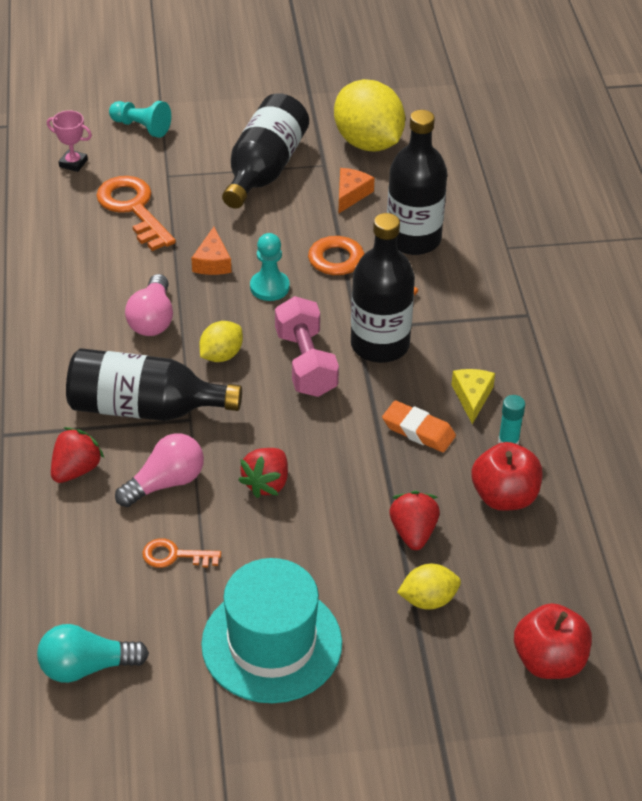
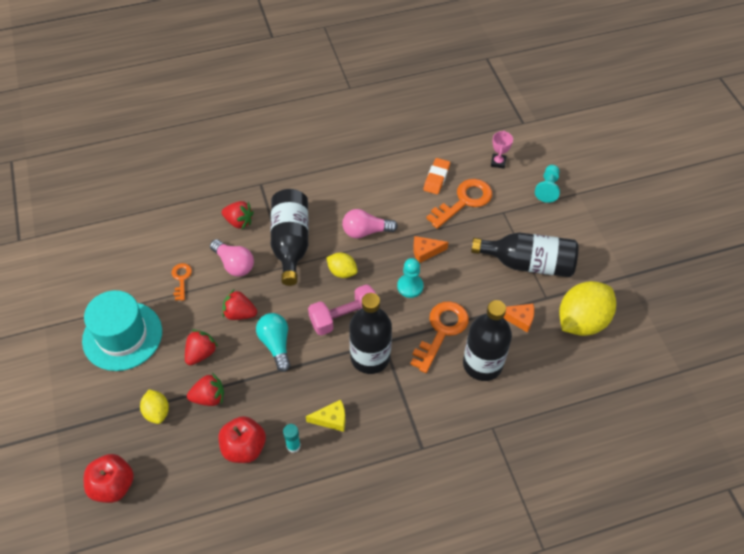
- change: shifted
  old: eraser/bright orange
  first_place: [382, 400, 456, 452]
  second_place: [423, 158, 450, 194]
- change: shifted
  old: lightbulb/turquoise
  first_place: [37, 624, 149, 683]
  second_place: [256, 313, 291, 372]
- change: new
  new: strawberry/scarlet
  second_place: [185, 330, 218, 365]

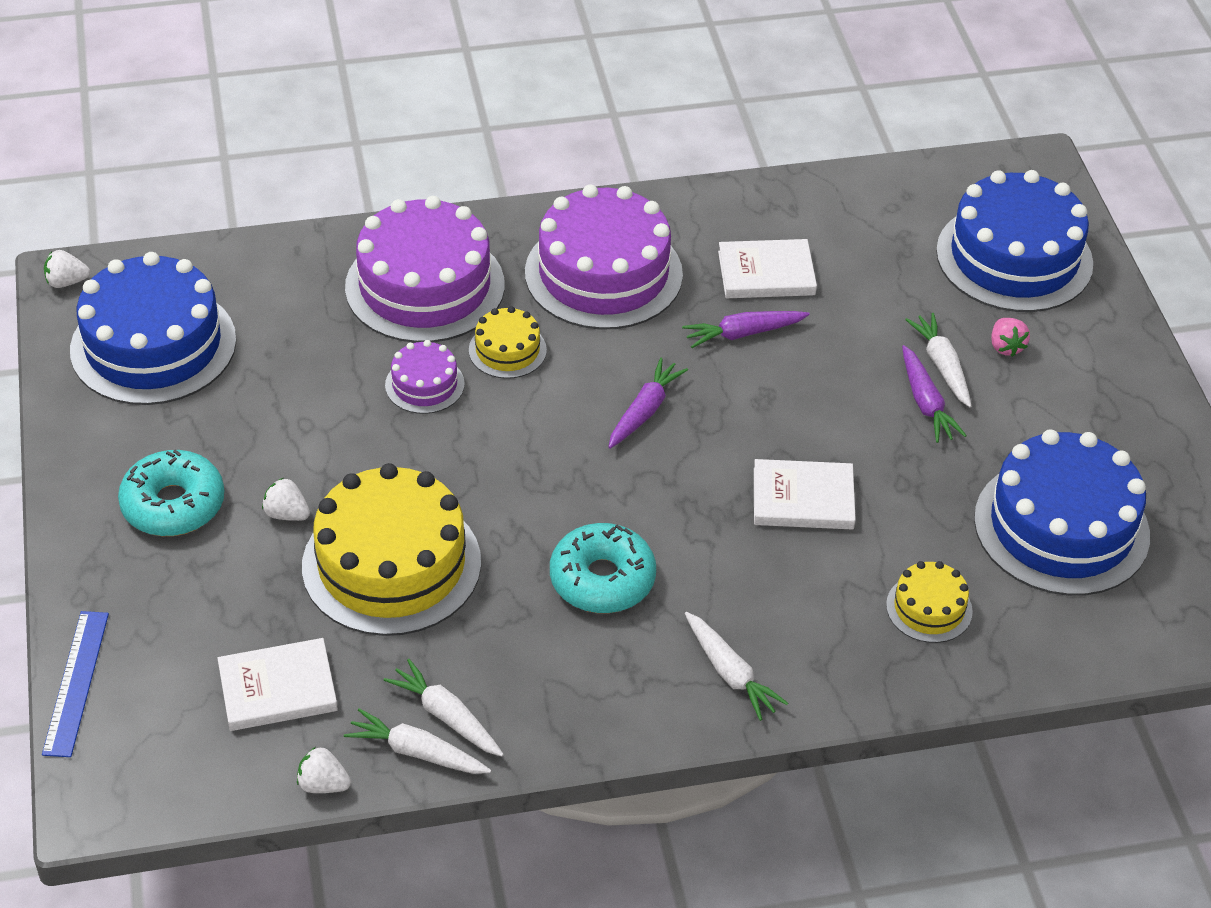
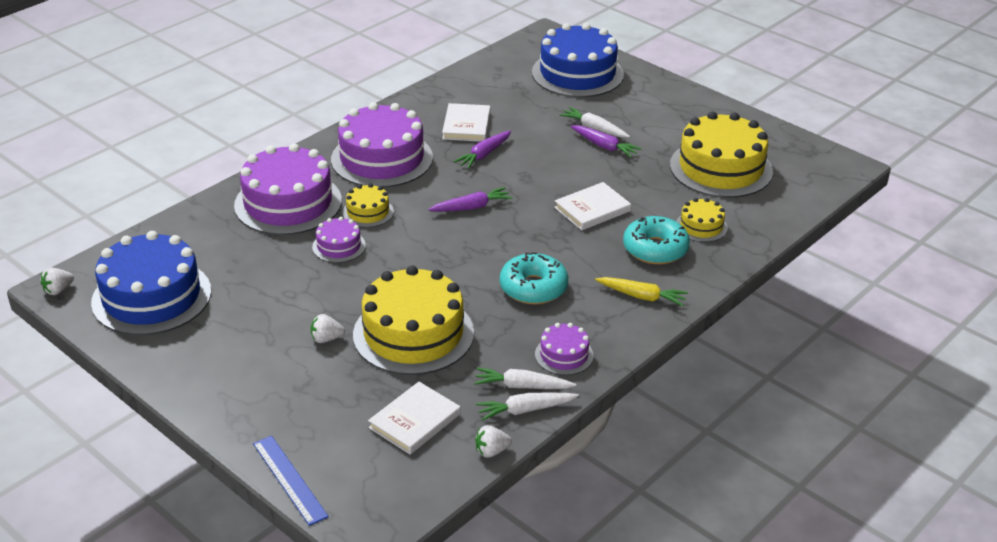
- change: rotated
  old: hardcover/white
  first_place: [718, 239, 817, 298]
  second_place: [442, 103, 491, 142]
  degrees: -45
- change: gone
  old: strawberry/rosy
  first_place: [991, 318, 1030, 357]
- change: rotated
  old: root vegetable/purple
  first_place: [608, 358, 688, 449]
  second_place: [428, 187, 512, 212]
  degrees: 75
- change: repainted
  old: cake/cobalt
  new: cake/bright yellow
  first_place: [974, 429, 1150, 596]
  second_place: [670, 112, 773, 198]
- change: shifted
  old: doughnut/turquoise
  first_place: [118, 450, 224, 536]
  second_place: [623, 216, 690, 264]
- change: repainted
  old: root vegetable/white
  new: root vegetable/bright yellow
  first_place: [685, 612, 788, 721]
  second_place: [595, 277, 688, 306]
- change: new
  new: cake/purple
  second_place: [535, 323, 594, 375]

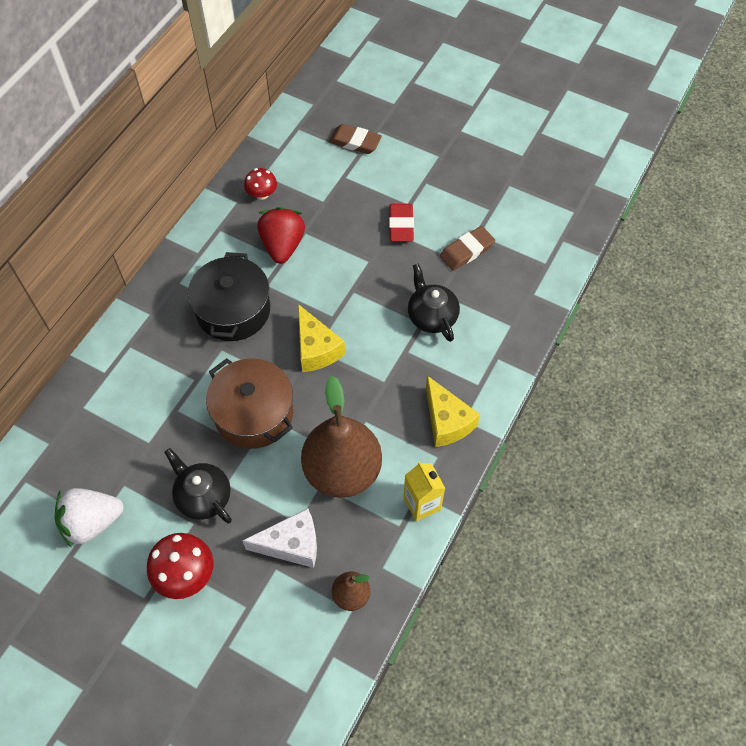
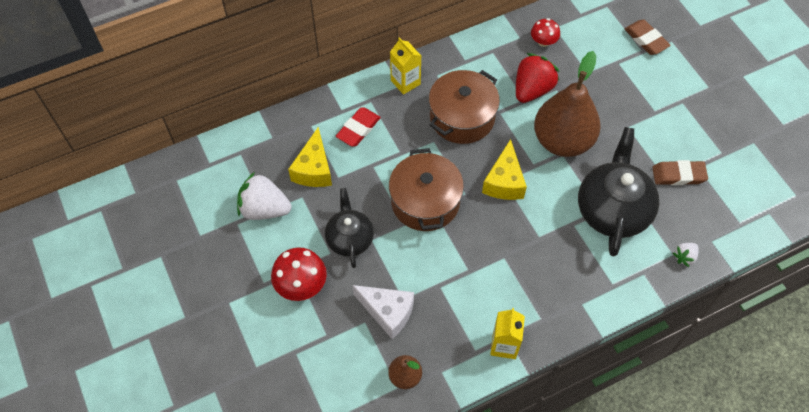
- change: shifted
  old: eraser/scarlet
  first_place: [389, 204, 414, 242]
  second_place: [336, 107, 381, 147]
- change: repainted
  old: stockpot/jet-black
  new: stockpot/russet
  first_place: [188, 252, 270, 341]
  second_place: [429, 70, 500, 144]
- change: scaled
  old: china teapot/jet-black
  first_place: [408, 264, 460, 342]
  second_place: [578, 127, 659, 256]
  factor: 1.64
- change: shifted
  old: pear fruit/russet
  first_place: [301, 376, 382, 498]
  second_place: [534, 51, 601, 157]
- change: shifted
  old: cheese/bright yellow
  first_place: [426, 376, 480, 447]
  second_place: [288, 127, 332, 187]
- change: new
  new: milk carton/bright yellow
  second_place: [390, 37, 421, 95]
- change: new
  new: strawberry/white
  second_place: [673, 243, 699, 267]

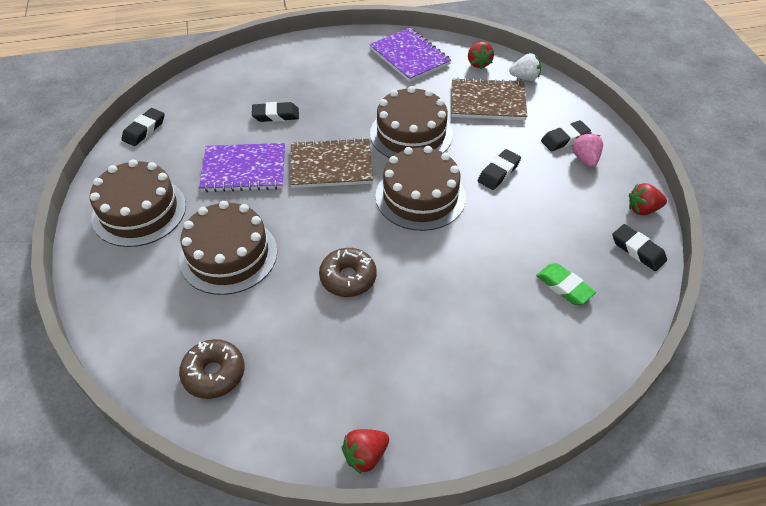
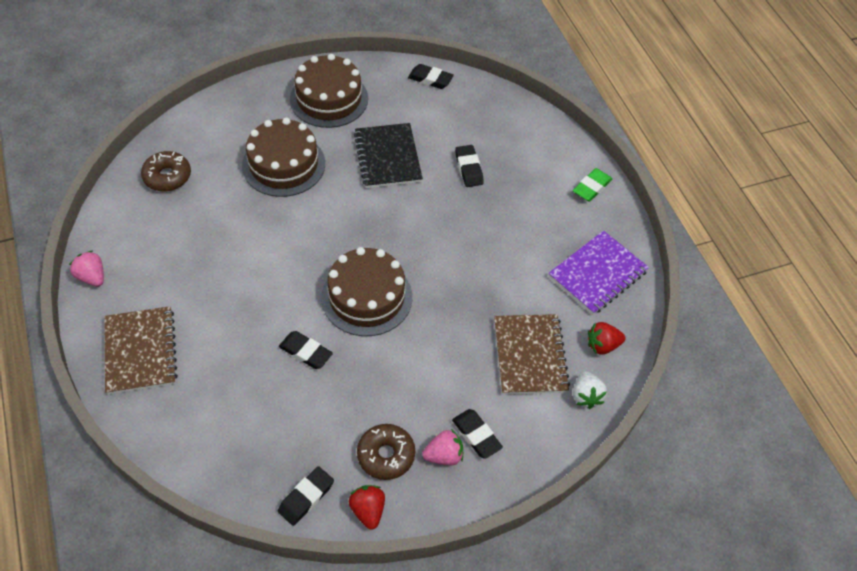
- change: gone
  old: cake/russet
  first_place: [370, 86, 453, 158]
- change: shifted
  old: exercise book/russet
  first_place: [290, 138, 373, 188]
  second_place: [104, 306, 178, 394]
- change: repainted
  old: exercise book/purple
  new: exercise book/jet-black
  first_place: [199, 143, 285, 192]
  second_place: [354, 123, 423, 188]
- change: shifted
  old: eraser/jet-black
  first_place: [478, 149, 521, 190]
  second_place: [279, 331, 333, 369]
- change: shifted
  old: doughnut/russet
  first_place: [319, 248, 377, 297]
  second_place: [357, 424, 415, 480]
- change: shifted
  old: eraser/leaf-green
  first_place: [536, 263, 596, 305]
  second_place: [573, 168, 612, 202]
- change: repainted
  old: strawberry/scarlet
  new: strawberry/rosy
  first_place: [342, 429, 389, 474]
  second_place: [69, 251, 104, 286]

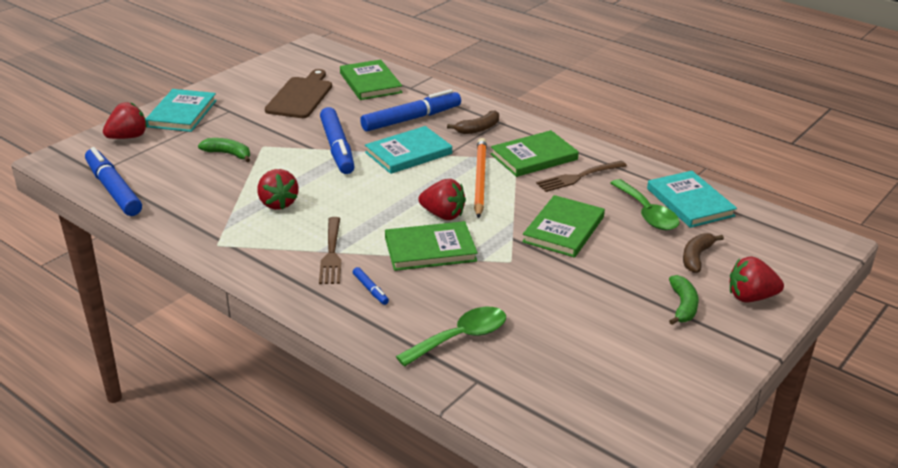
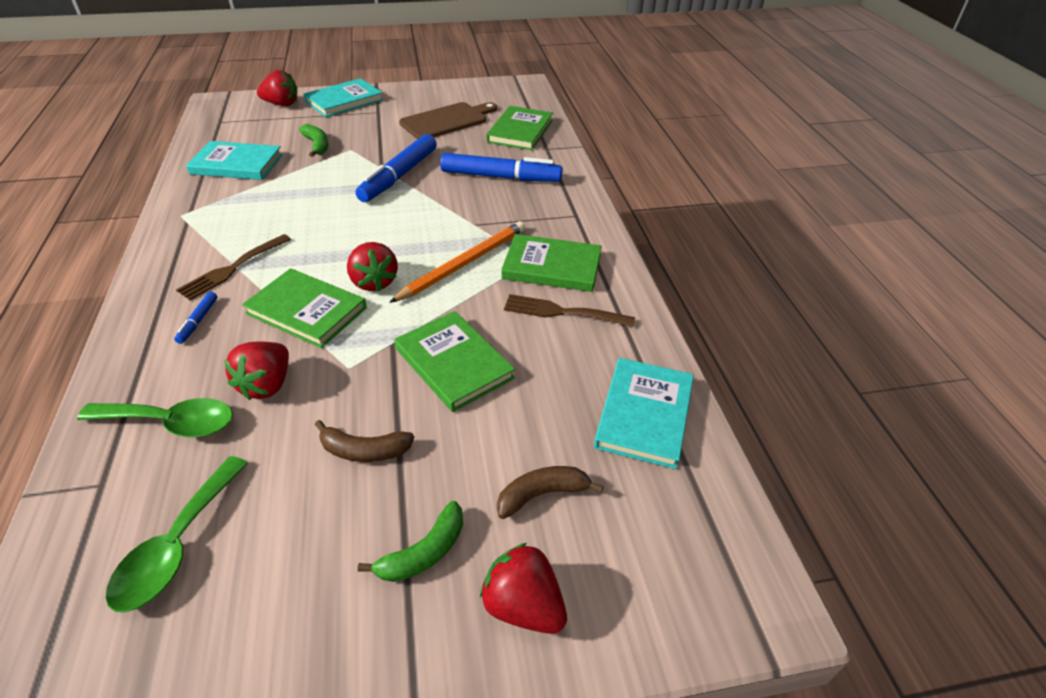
- change: shifted
  old: banana fruit/russet
  first_place: [447, 110, 499, 134]
  second_place: [315, 420, 414, 462]
- change: shifted
  old: hardcover/turquoise
  first_place: [365, 126, 452, 174]
  second_place: [186, 141, 283, 180]
- change: gone
  old: marker/cobalt
  first_place: [85, 147, 142, 216]
- change: shifted
  old: strawberry/scarlet
  first_place: [257, 169, 298, 210]
  second_place: [224, 341, 289, 400]
- change: shifted
  old: teaspoon/leaf-green
  first_place: [610, 179, 680, 231]
  second_place: [105, 456, 248, 613]
- change: rotated
  old: hardcover/leaf-green
  first_place: [522, 195, 605, 258]
  second_place: [394, 311, 515, 412]
  degrees: 75

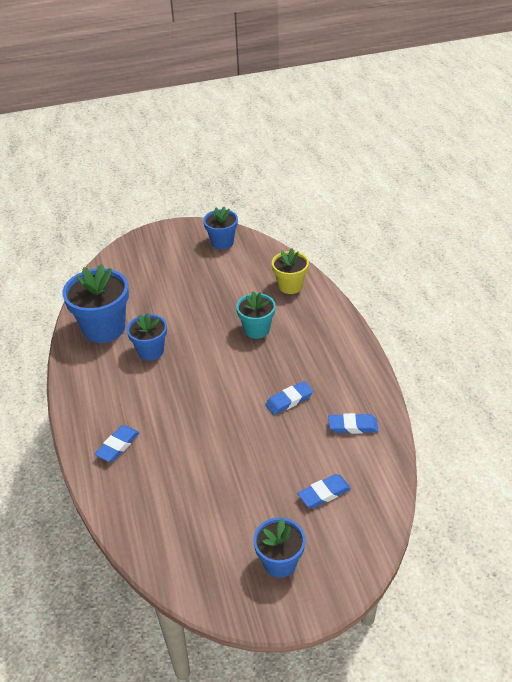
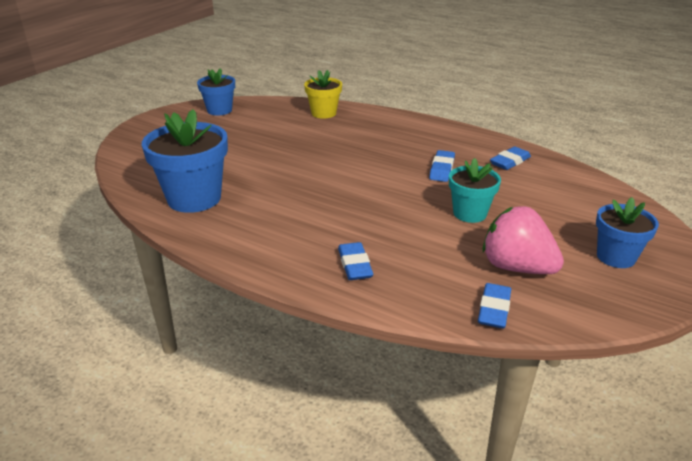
- change: shifted
  old: plant pot/turquoise
  first_place: [236, 291, 276, 339]
  second_place: [449, 158, 501, 223]
- change: gone
  old: plant pot/cobalt
  first_place: [127, 313, 167, 361]
- change: shifted
  old: eraser/cobalt
  first_place: [297, 474, 351, 508]
  second_place: [478, 283, 511, 329]
- change: new
  new: strawberry/rosy
  second_place: [483, 206, 564, 274]

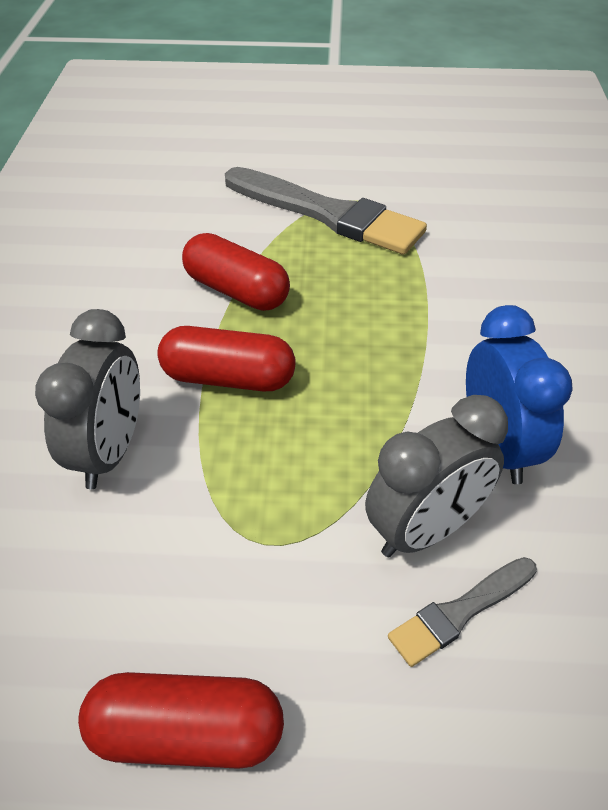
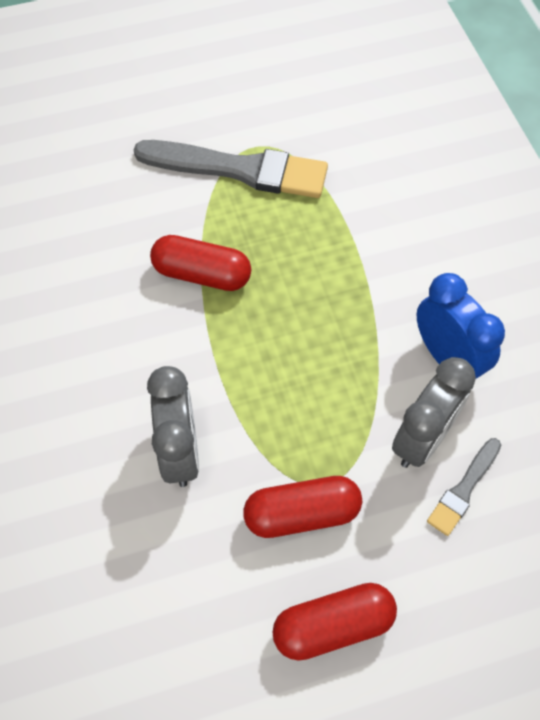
- change: shifted
  old: pill/scarlet
  first_place: [157, 326, 295, 392]
  second_place: [243, 476, 362, 538]

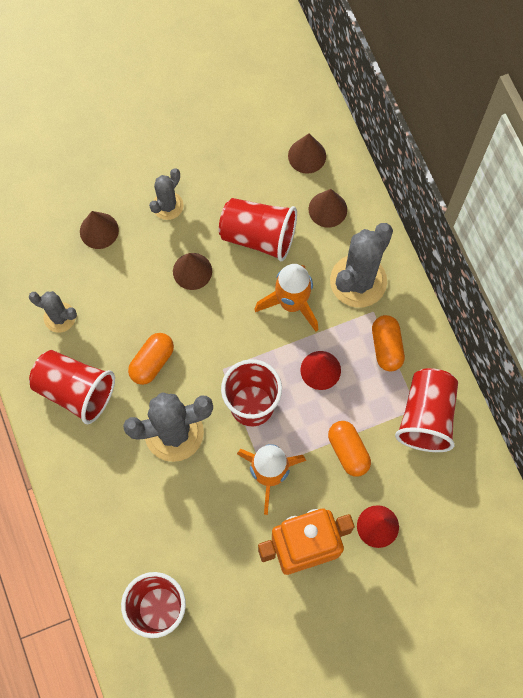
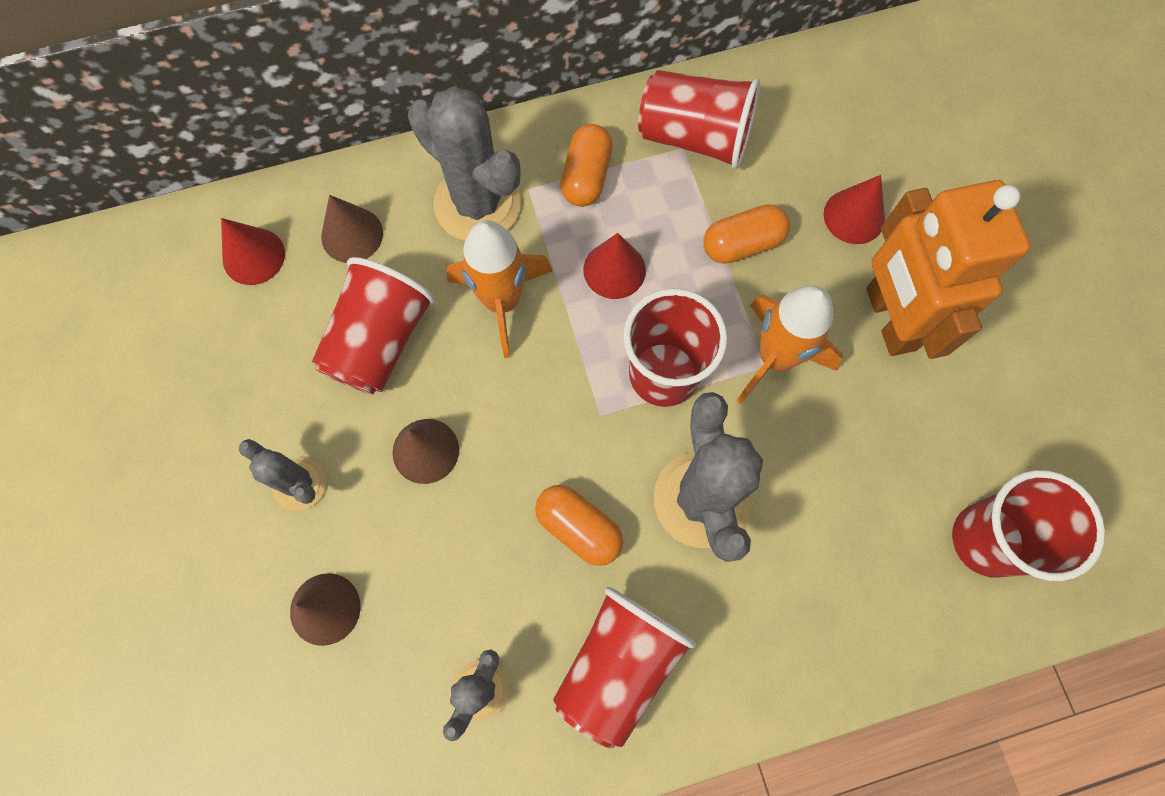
- change: repainted
  old: cone/russet
  new: cone/scarlet
  first_place: [288, 133, 326, 174]
  second_place: [221, 218, 285, 285]
- change: rotated
  old: pill/bright orange
  first_place: [372, 315, 405, 371]
  second_place: [560, 124, 613, 207]
  degrees: -75

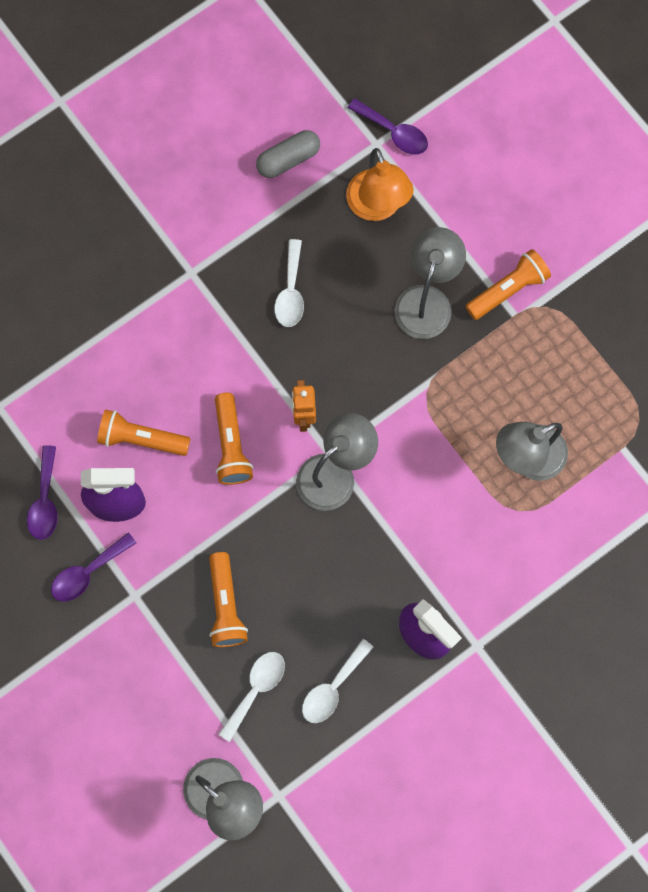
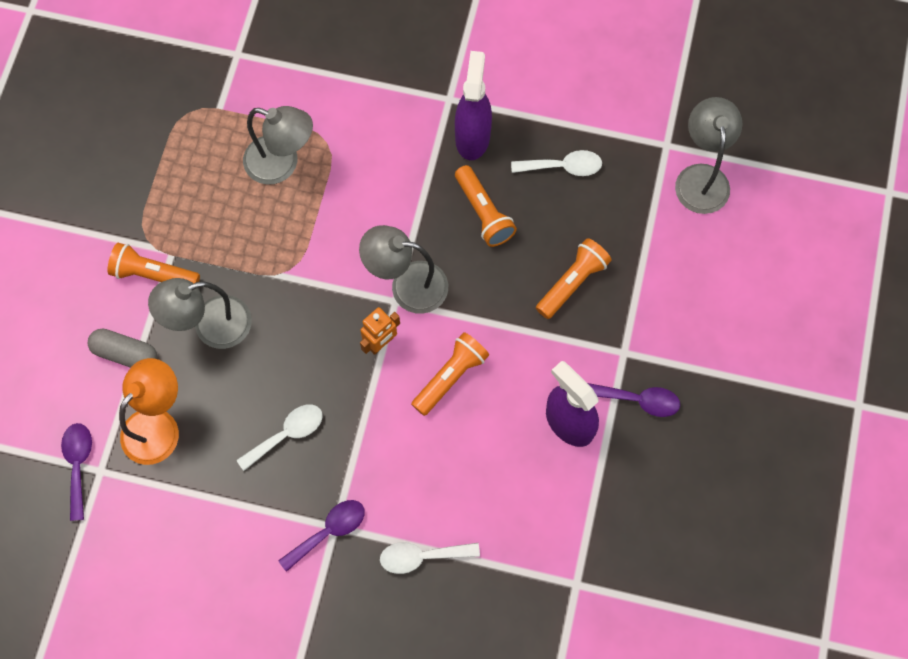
- change: shifted
  old: pill/grey
  first_place: [256, 130, 320, 178]
  second_place: [88, 328, 157, 368]
- change: shifted
  old: flashlight/bright orange
  first_place: [97, 409, 191, 456]
  second_place: [455, 165, 517, 247]
- change: shifted
  old: teaspoon/purple
  first_place: [27, 445, 58, 540]
  second_place: [278, 500, 365, 572]
- change: shifted
  old: teaspoon/white
  first_place: [219, 652, 285, 742]
  second_place: [380, 542, 480, 574]

